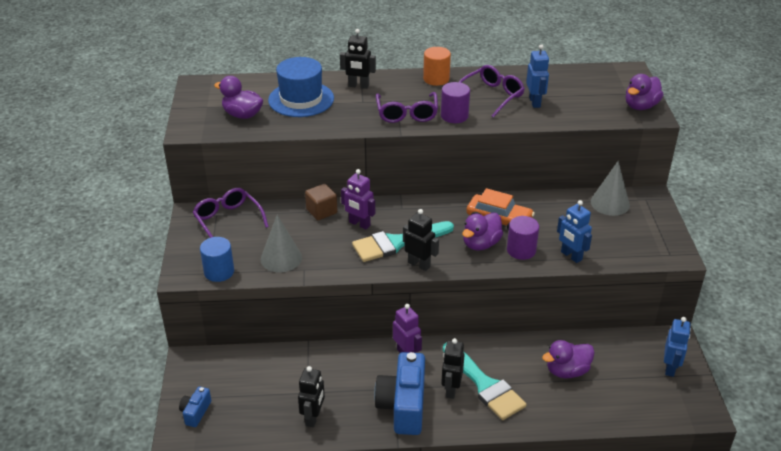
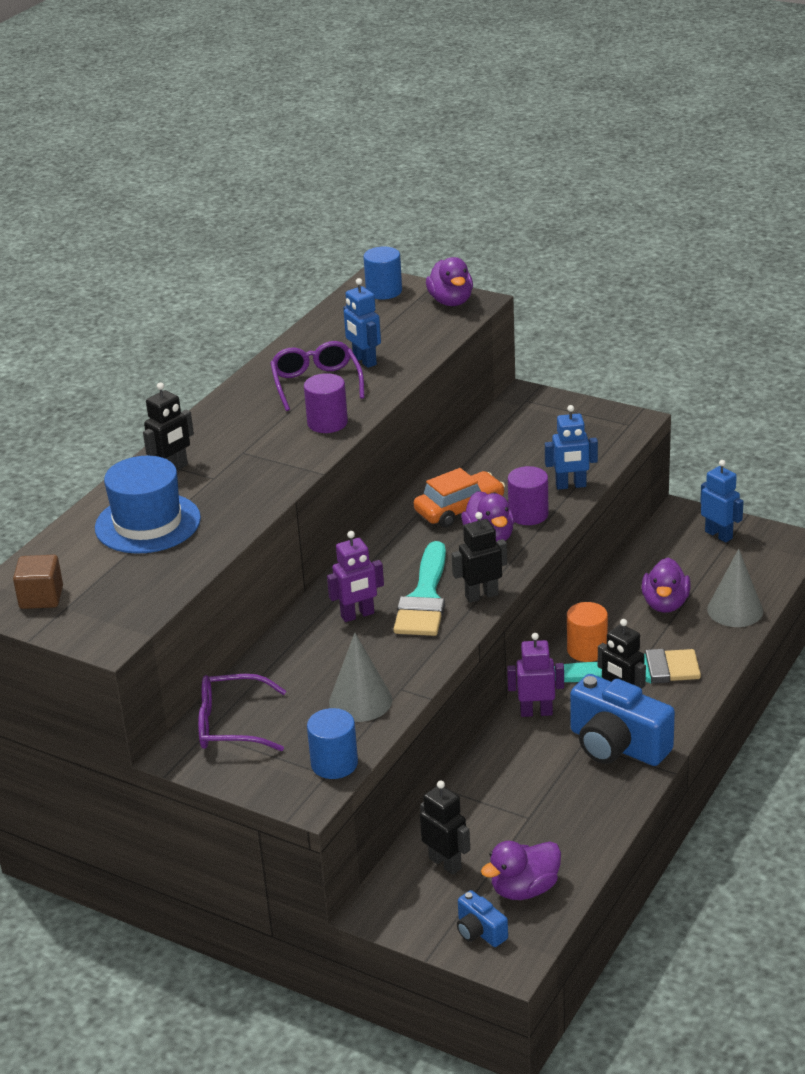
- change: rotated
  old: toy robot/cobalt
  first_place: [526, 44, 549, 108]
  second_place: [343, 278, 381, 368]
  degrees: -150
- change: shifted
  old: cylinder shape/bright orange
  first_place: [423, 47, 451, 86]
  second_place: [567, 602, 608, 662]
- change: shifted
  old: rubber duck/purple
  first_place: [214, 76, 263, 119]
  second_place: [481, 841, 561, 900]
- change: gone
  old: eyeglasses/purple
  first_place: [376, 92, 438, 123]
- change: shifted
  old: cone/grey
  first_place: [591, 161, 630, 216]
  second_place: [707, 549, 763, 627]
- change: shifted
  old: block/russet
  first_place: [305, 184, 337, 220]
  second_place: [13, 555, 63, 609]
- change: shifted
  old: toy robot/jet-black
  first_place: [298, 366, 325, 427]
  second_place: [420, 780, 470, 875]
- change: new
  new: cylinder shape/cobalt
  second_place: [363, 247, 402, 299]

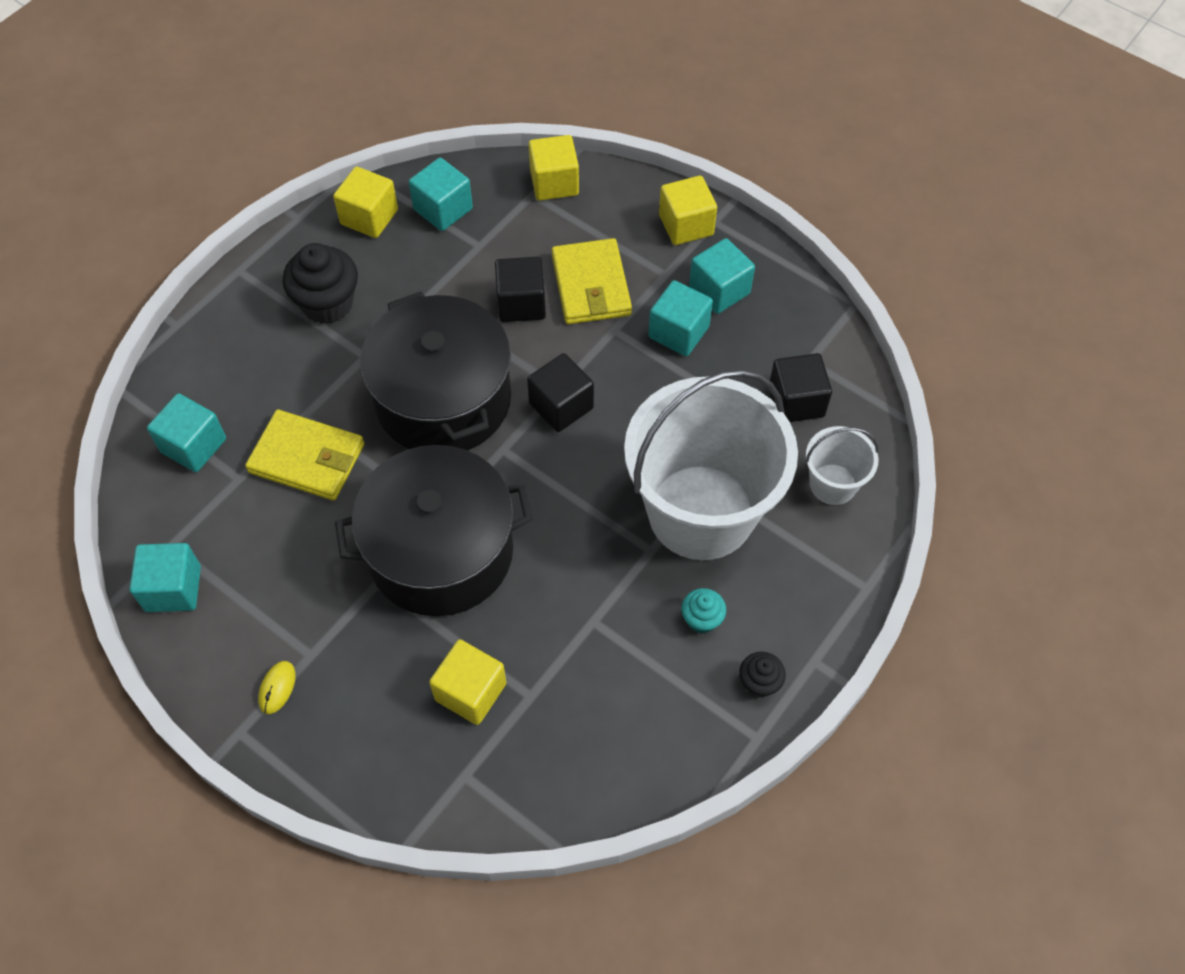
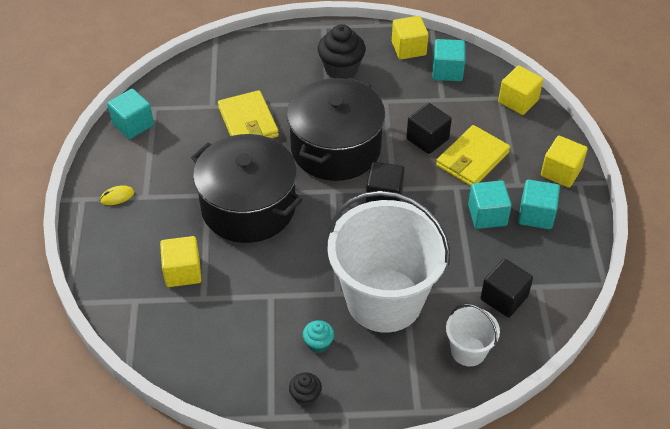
- change: gone
  old: block/turquoise
  first_place: [147, 393, 226, 472]

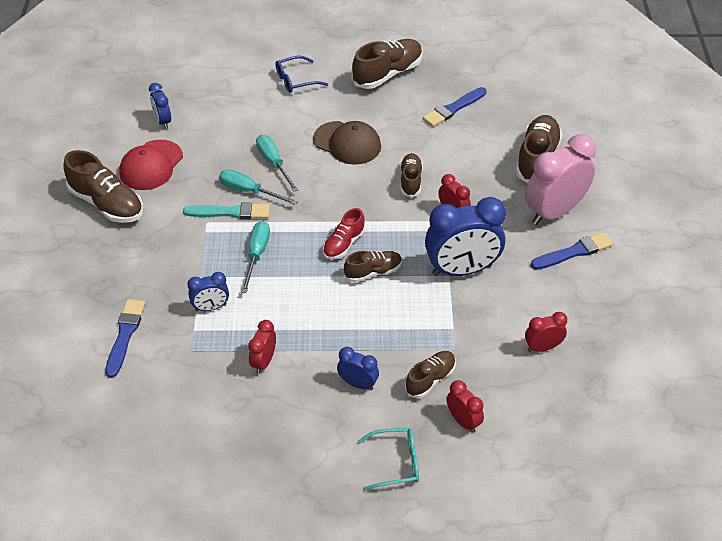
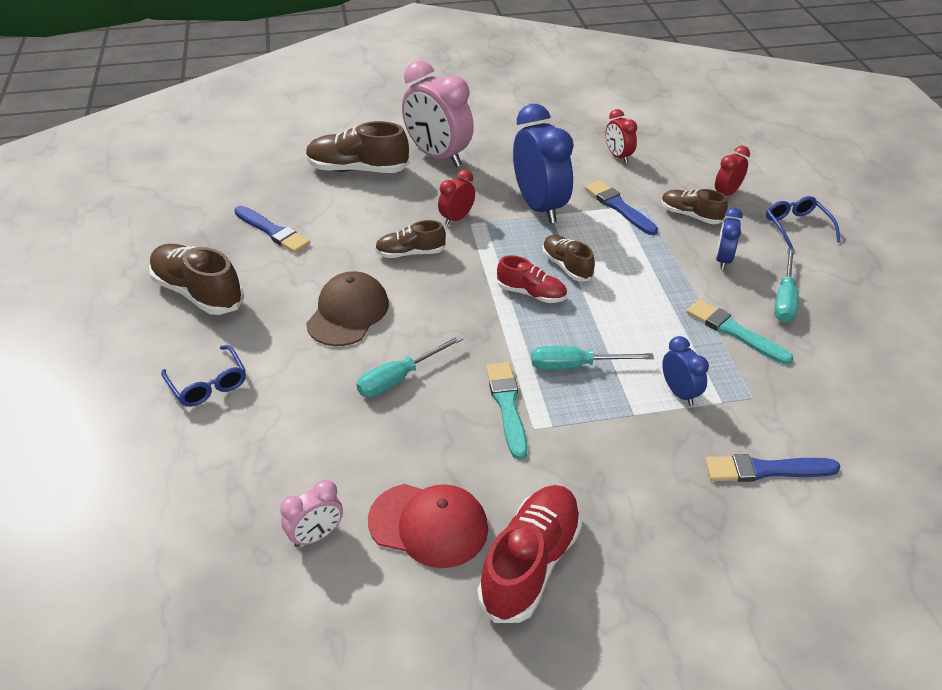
- change: repainted
  old: alarm clock/cobalt
  new: alarm clock/rosy
  first_place: [149, 83, 171, 129]
  second_place: [280, 479, 343, 547]
- change: repainted
  old: lace-up shoe/russet
  new: lace-up shoe/scarlet
  first_place: [63, 150, 143, 223]
  second_place: [478, 485, 582, 623]
- change: shifted
  old: hand screwdriver/turquoise
  first_place: [219, 169, 298, 205]
  second_place: [774, 248, 799, 323]
- change: shifted
  old: paintbrush/cobalt
  first_place: [531, 232, 613, 270]
  second_place: [585, 180, 658, 235]
- change: swapped
  old: alarm clock/scarlet
  new: paintbrush/turquoise
  first_place: [248, 320, 276, 374]
  second_place: [686, 299, 793, 365]
- change: repainted
  old: eyeglasses/turquoise
  new: eyeglasses/cobalt
  first_place: [357, 428, 419, 490]
  second_place: [766, 196, 841, 249]

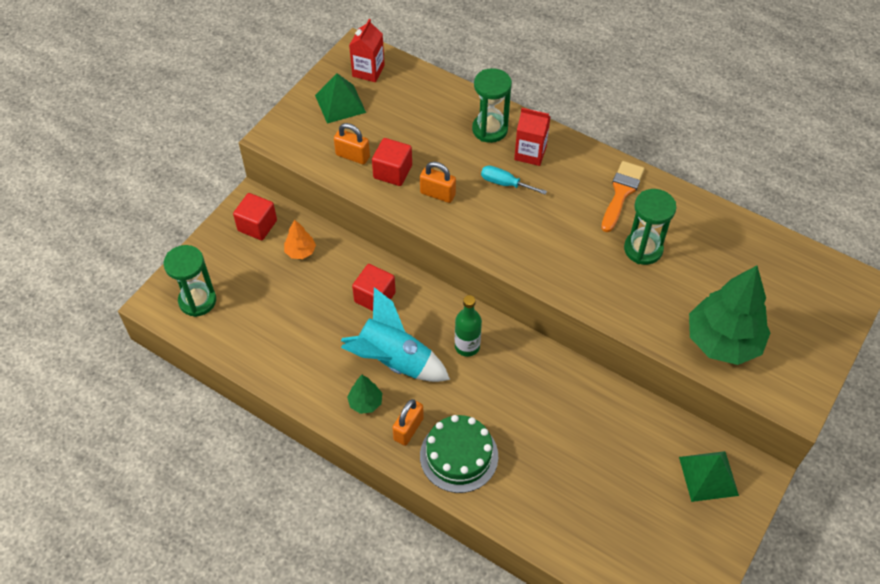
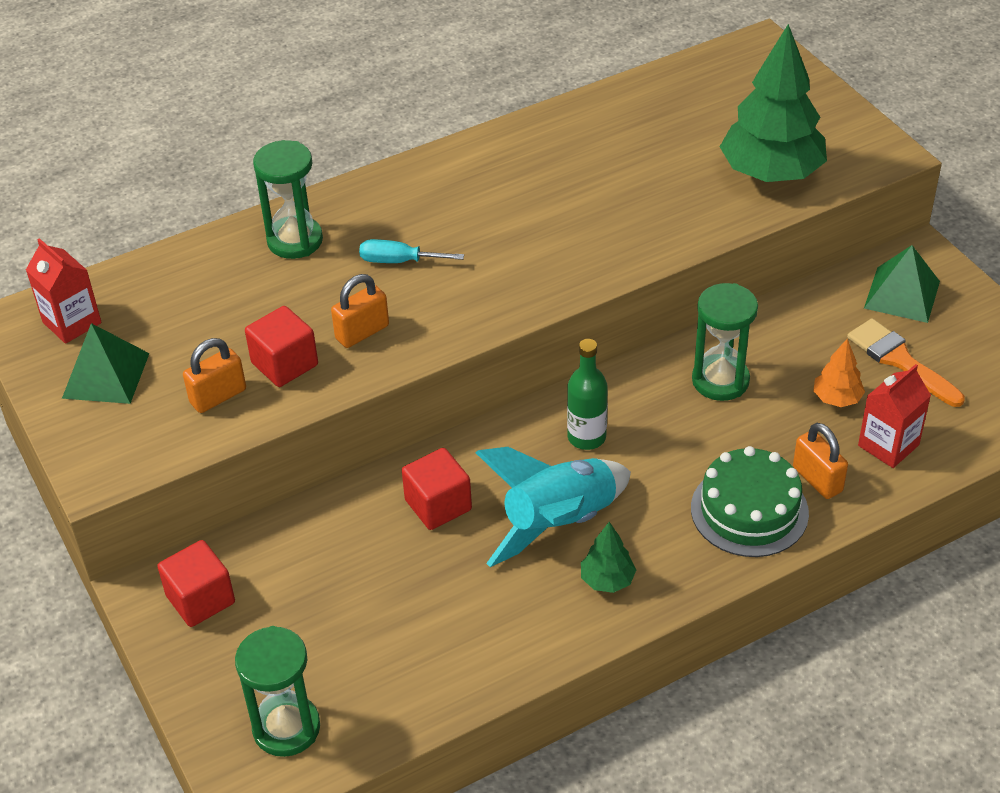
- change: shifted
  old: milk carton/scarlet
  first_place: [514, 108, 551, 166]
  second_place: [858, 364, 931, 468]
- change: shifted
  old: paintbrush/bright orange
  first_place: [601, 161, 645, 232]
  second_place: [847, 318, 965, 407]
- change: rotated
  old: hand screwdriver/turquoise
  first_place: [481, 166, 547, 195]
  second_place: [359, 239, 464, 263]
  degrees: 45
- change: shifted
  old: sandglass/leaf-green
  first_place: [624, 189, 677, 265]
  second_place: [692, 283, 758, 401]
- change: shifted
  old: toy tree/bright orange
  first_place: [284, 219, 316, 259]
  second_place: [813, 339, 865, 407]
- change: shifted
  old: lock/bright orange
  first_place: [392, 399, 424, 446]
  second_place: [793, 423, 848, 499]

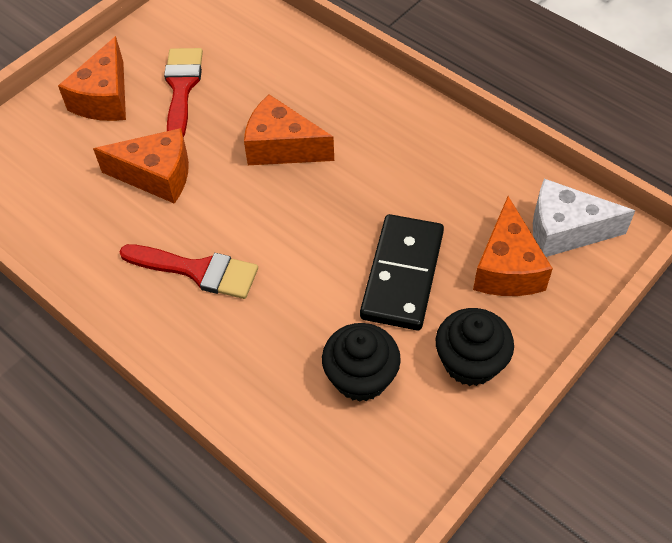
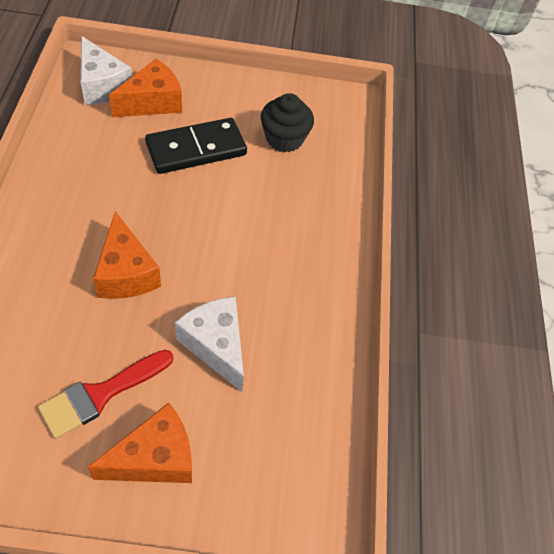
- change: repainted
  old: cheese/bright orange
  new: cheese/white
  first_place: [93, 128, 189, 204]
  second_place: [175, 297, 244, 392]
- change: gone
  old: paintbrush/scarlet
  first_place: [119, 244, 258, 299]
- change: gone
  old: muffin/jet-black
  first_place: [436, 308, 514, 386]

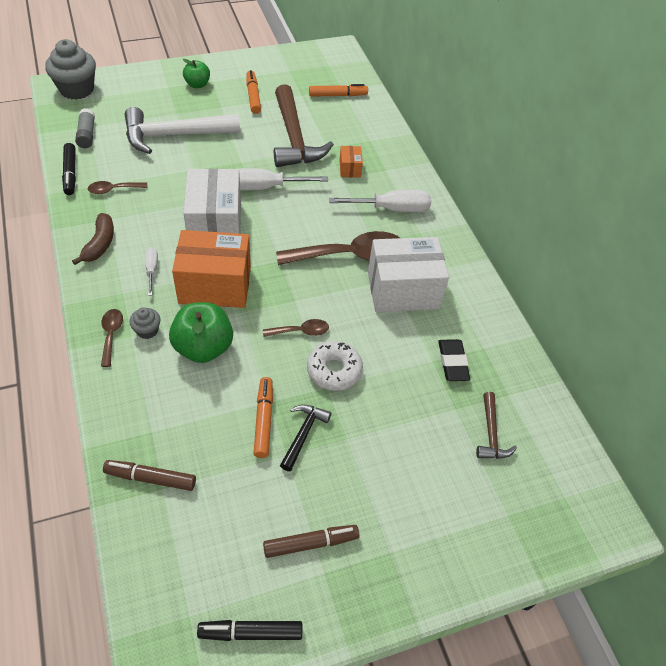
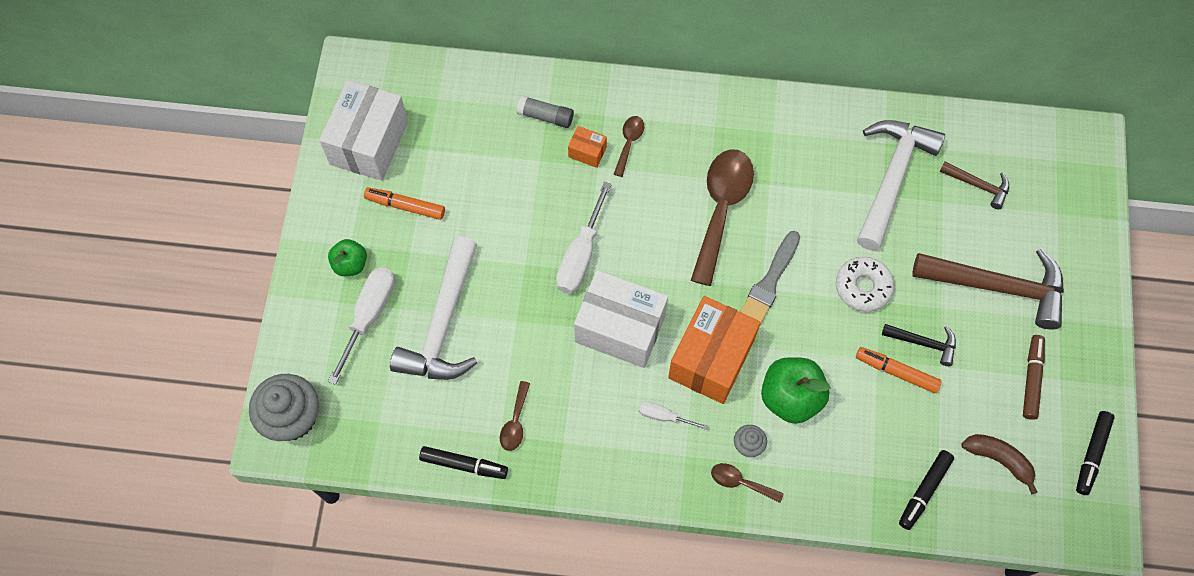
- change: shifted
  old: hammer/russet
  first_place: [274, 84, 334, 167]
  second_place: [912, 248, 1064, 329]
- change: gone
  old: marker/bright orange
  first_place: [309, 84, 368, 97]
- change: shifted
  old: stick of glue/grey
  first_place: [75, 108, 95, 148]
  second_place: [517, 95, 574, 128]
- change: shifted
  old: hand screwdriver/white
  first_place: [329, 190, 431, 212]
  second_place: [328, 267, 395, 385]
- change: shifted
  old: banana fruit/russet
  first_place: [72, 213, 114, 265]
  second_place: [961, 434, 1037, 494]
- change: shifted
  old: package/white
  first_place: [368, 237, 449, 312]
  second_place: [319, 80, 408, 181]
- change: shifted
  old: teaspoon/russet
  first_place: [263, 319, 329, 337]
  second_place: [614, 116, 644, 177]
- change: swapped
  old: eraser/jet-black
  new: hammer/white
  first_place: [438, 339, 470, 381]
  second_place: [857, 120, 945, 251]
- change: rotated
  old: hammer/jet-black
  first_place: [280, 404, 331, 471]
  second_place: [882, 324, 956, 366]
  degrees: 150
- change: repainted
  old: marker/russet
  new: marker/jet-black
  first_place: [103, 460, 196, 491]
  second_place: [899, 450, 954, 530]
- change: new
  new: paintbrush/grey
  second_place: [740, 231, 800, 325]

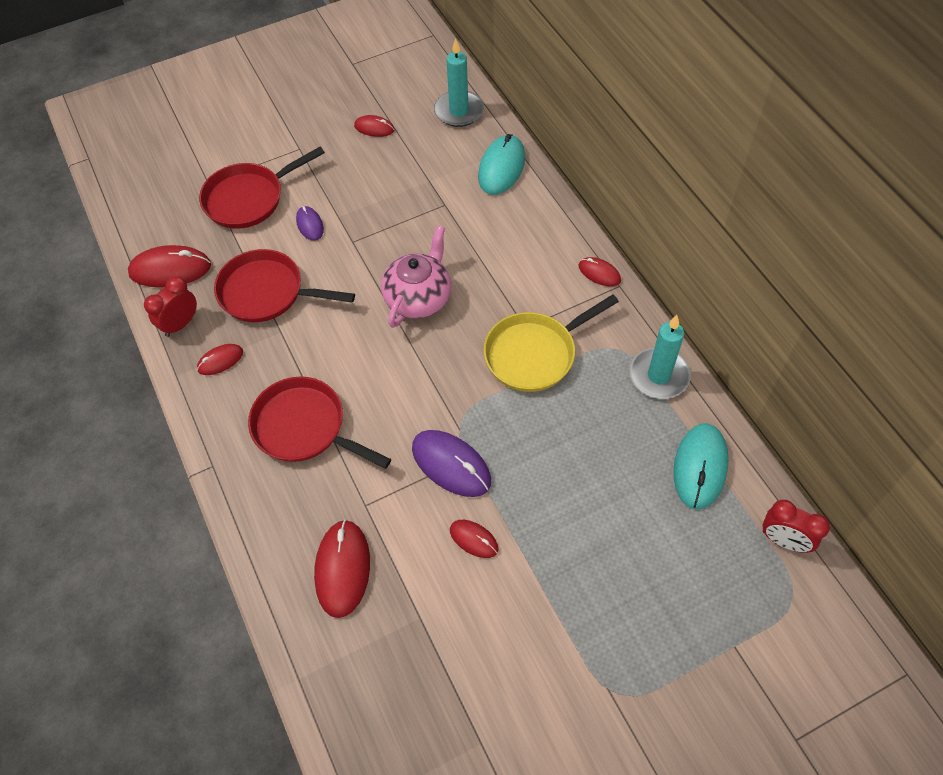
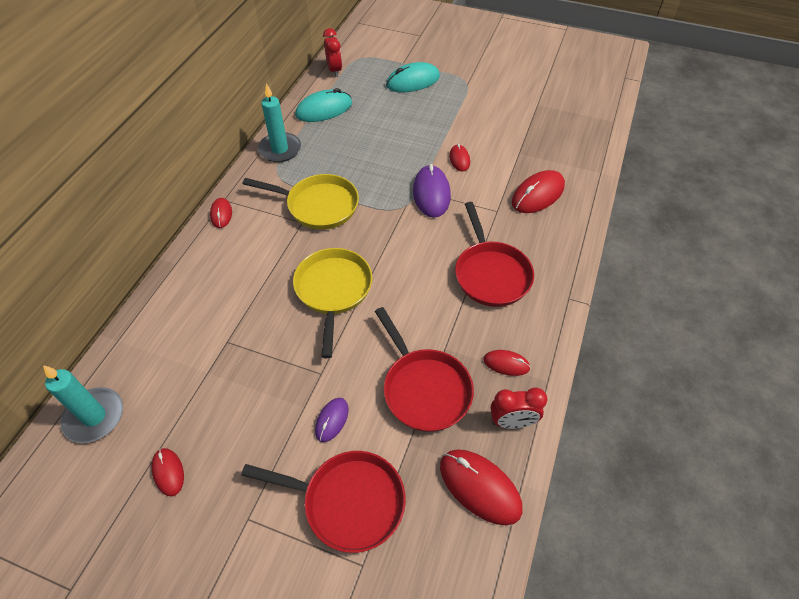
- change: shifted
  old: mouse/turquoise
  first_place: [478, 134, 525, 195]
  second_place: [386, 62, 440, 92]
- change: swapped
  old: china teapot/rosy
  new: frying pan/bright yellow
  first_place: [381, 225, 451, 328]
  second_place: [293, 248, 372, 358]

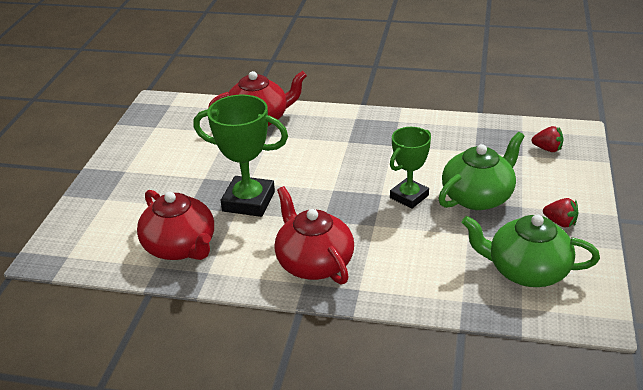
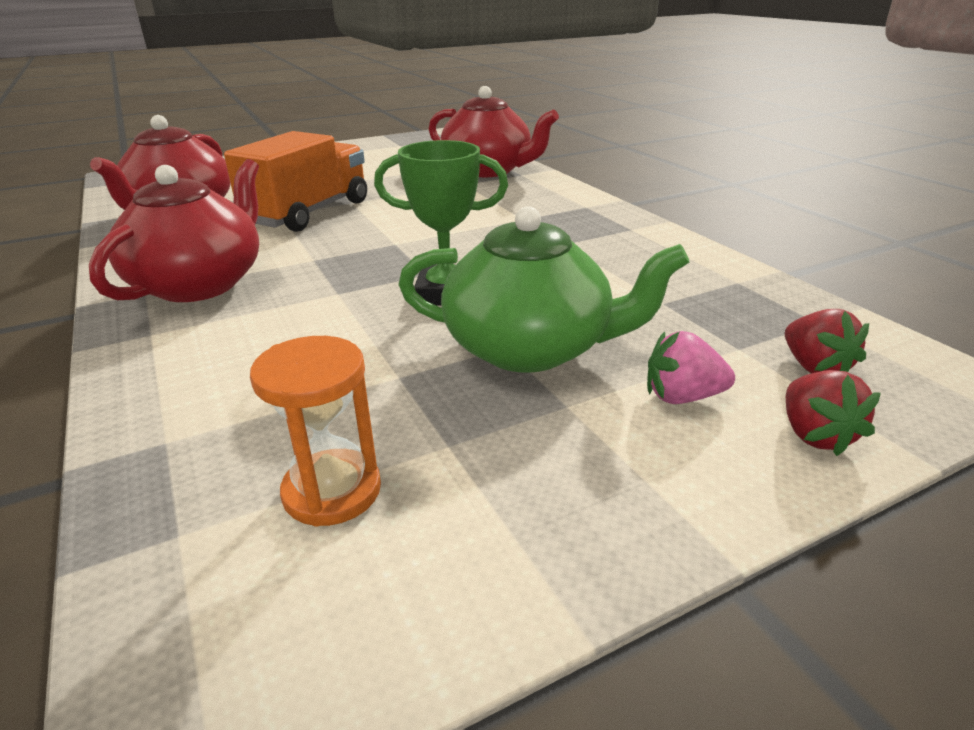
- change: swapped
  old: prize cup/leaf-green
  new: lorry/bright orange
  first_place: [193, 94, 288, 217]
  second_place: [224, 131, 367, 232]
- change: shifted
  old: strawberry/scarlet
  first_place: [543, 198, 578, 228]
  second_place: [786, 370, 881, 456]
- change: swapped
  old: china teapot/leaf-green
  new: sandglass/bright orange
  first_place: [462, 214, 600, 287]
  second_place: [250, 336, 381, 526]
- change: new
  new: strawberry/rosy
  second_place: [647, 331, 735, 404]

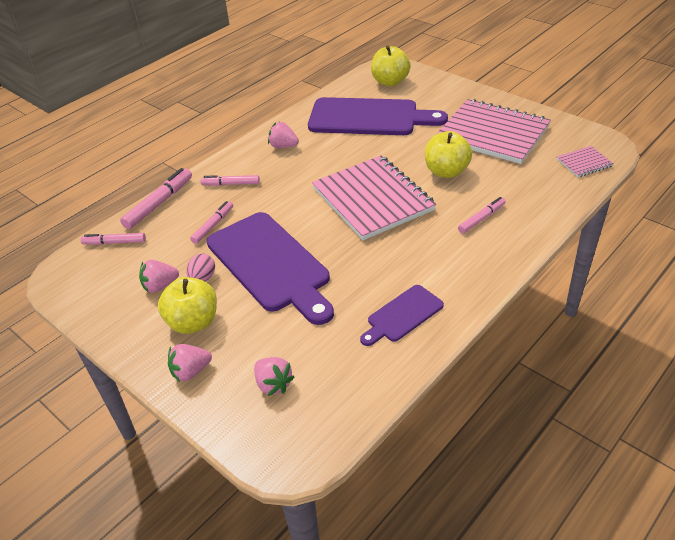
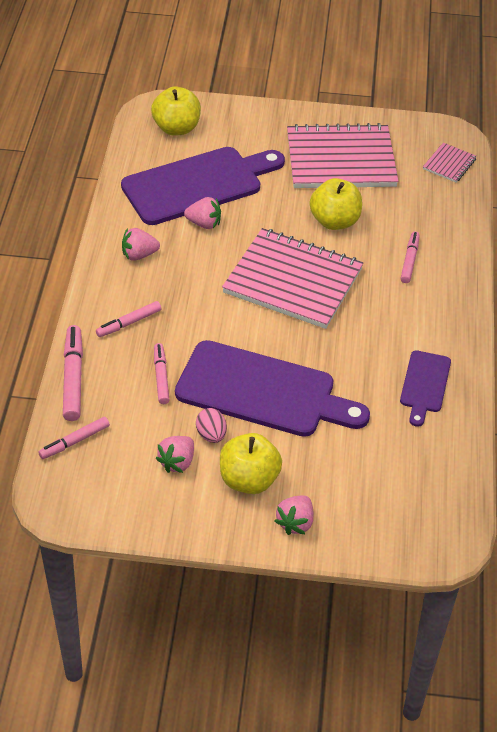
- change: shifted
  old: strawberry/rosy
  first_place: [254, 357, 295, 396]
  second_place: [184, 197, 221, 229]

